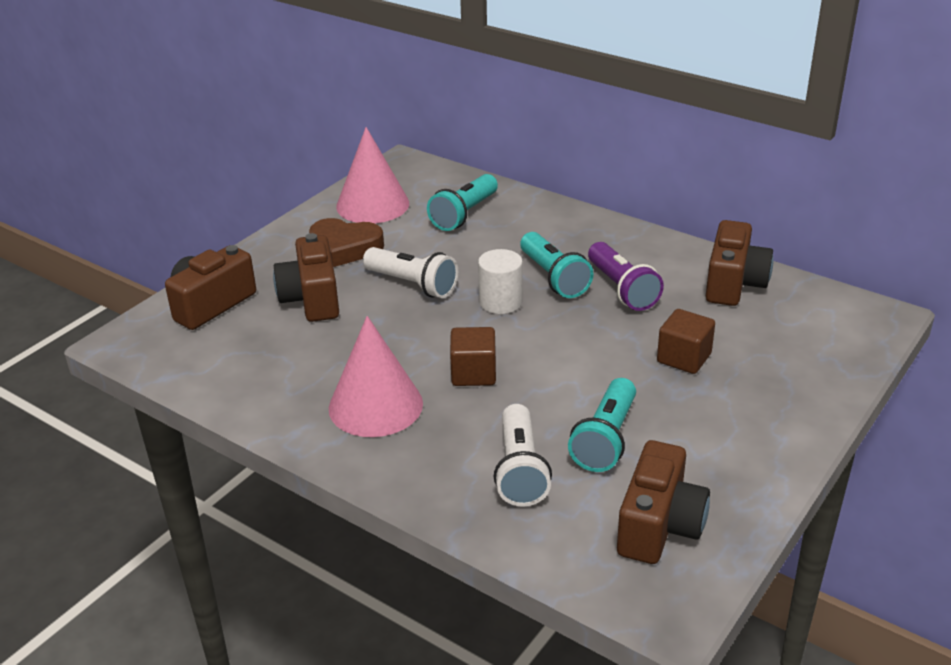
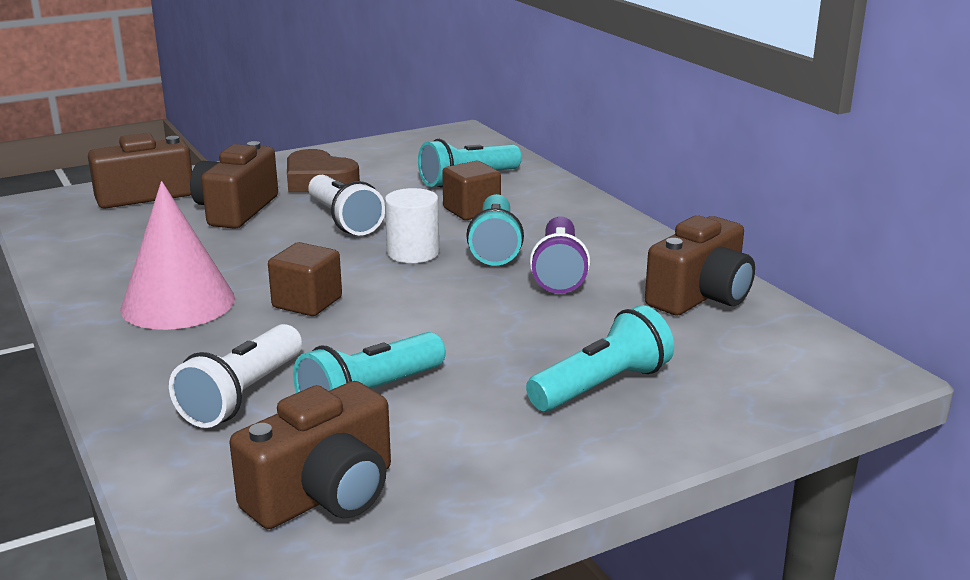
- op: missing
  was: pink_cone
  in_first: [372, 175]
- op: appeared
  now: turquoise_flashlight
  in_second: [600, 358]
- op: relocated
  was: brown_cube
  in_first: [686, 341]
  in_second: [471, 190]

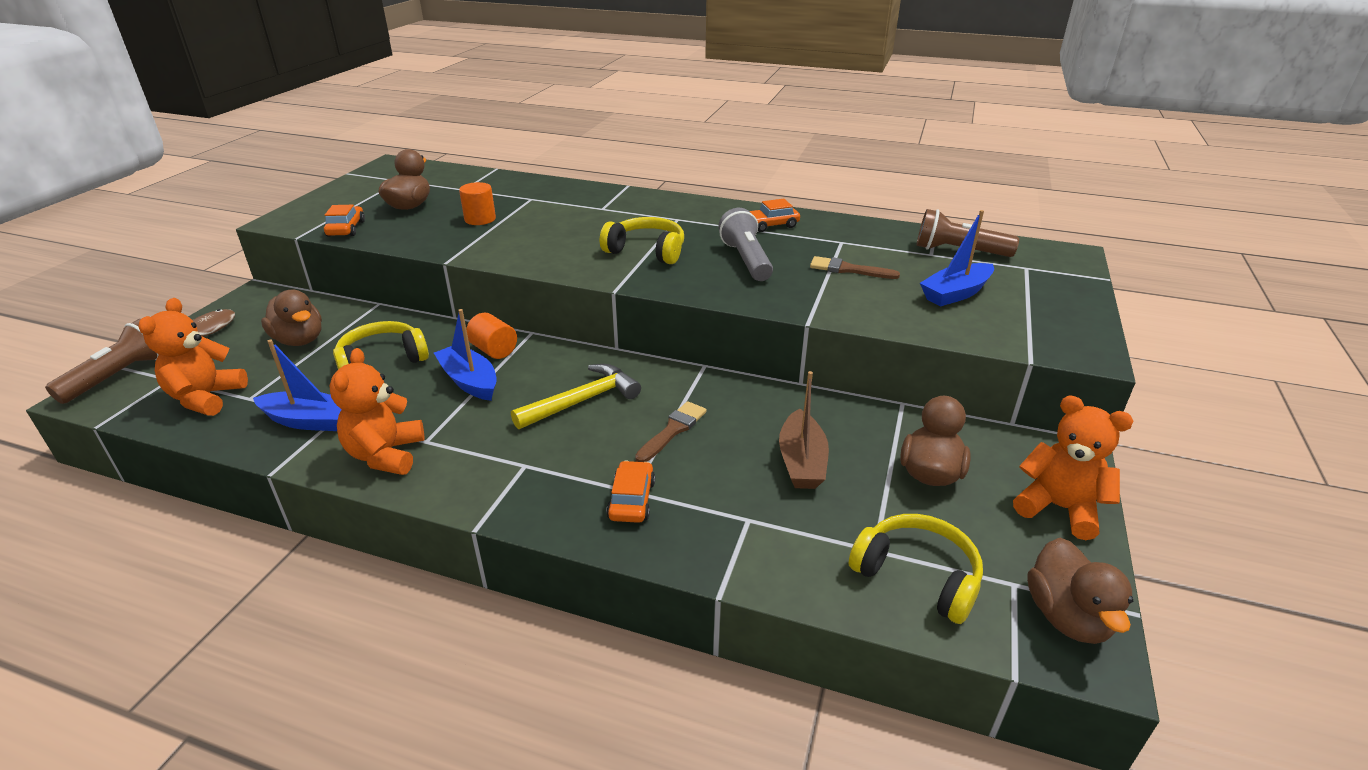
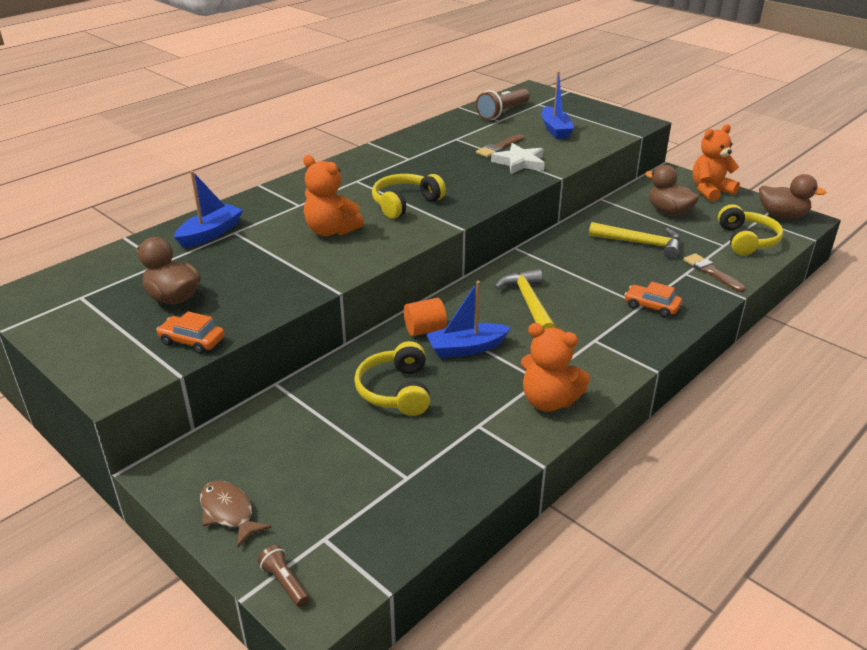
- op: missing
  was: brown_duck
  in_first: [291, 318]
- op: missing
  was: orange_cylinder
  in_first: [477, 203]
- op: missing
  was: grey_flashlight
  in_first: [745, 244]
- op: missing
  was: orange_car
  in_first: [774, 215]
- op: appeared
  now: white_star
  in_second: [518, 158]
- op: relocated
  was: orange_teddy_bear
  in_first: [193, 357]
  in_second: [333, 195]
- op: relocated
  was: blue_boat
  in_first: [297, 385]
  in_second: [208, 209]
- op: relocated
  was: brown_brush
  in_first: [671, 431]
  in_second: [714, 272]
- op: exchanged
  was: brown_boat
  now: yellow_hammer
  in_first: [804, 430]
  in_second: [635, 240]
- op: spun
  was: yellow_headphones
  in_first: [916, 569]
  in_second: [750, 229]
  clockwise: 120
- op: size
  was: brown_flashlight
  in_first: [102, 361]
  in_second: [283, 576]
  ratio: 0.52

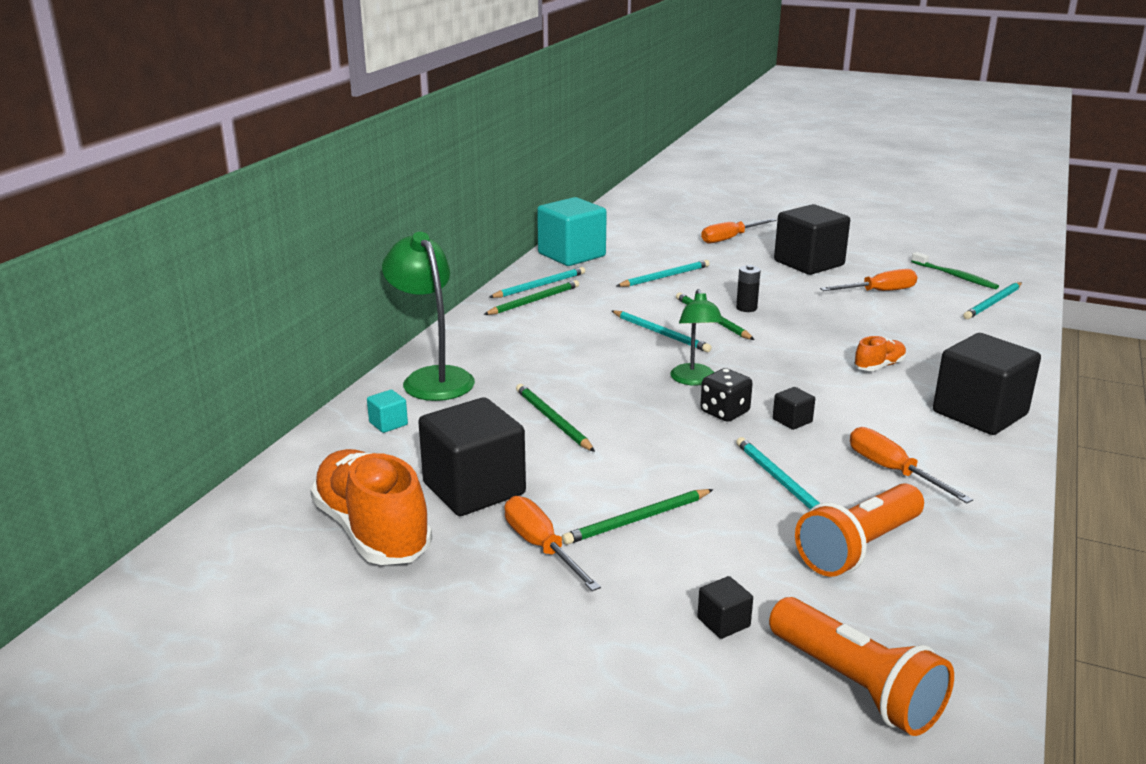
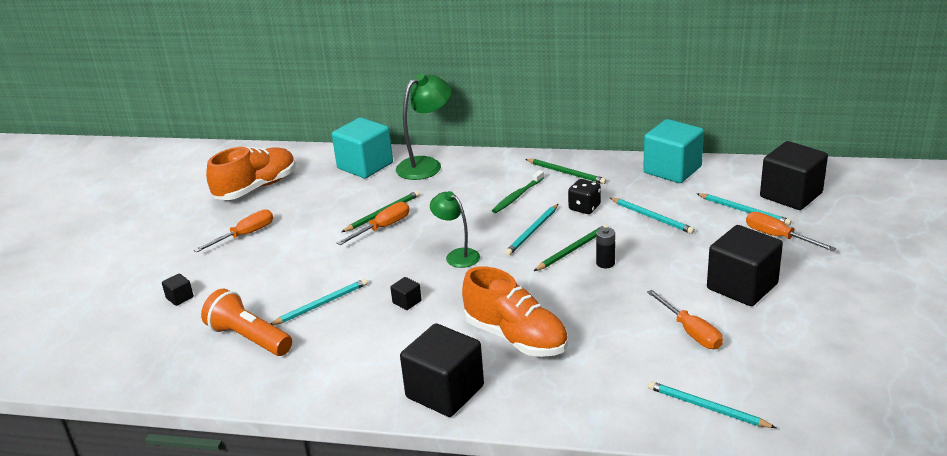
- op: missing
  was: green_pencil
  in_first: [637, 517]
- op: missing
  was: orange_flashlight
  in_first: [861, 666]
- op: relocated
  was: black_cube
  in_first: [472, 456]
  in_second: [794, 175]
- op: relocated
  was: turquoise_pencil
  in_first: [537, 282]
  in_second: [744, 209]
- op: relocated
  was: black_dice
  in_first: [726, 395]
  in_second: [584, 196]
- op: relocated
  was: orange_screwdriver
  in_first: [911, 465]
  in_second: [373, 223]
- op: relocated
  was: green_toothbrush
  in_first: [955, 270]
  in_second: [518, 191]
- op: spun
  was: green_lamp
  in_first: [697, 337]
  in_second: [455, 229]
  clockwise: 60
- op: size
  was: turquoise_cube
  in_first: [387, 411]
  in_second: [362, 147]
  ratio: 2.4
- op: size
  was: orange_shoe
  in_first: [880, 353]
  in_second: [515, 311]
  ratio: 2.13

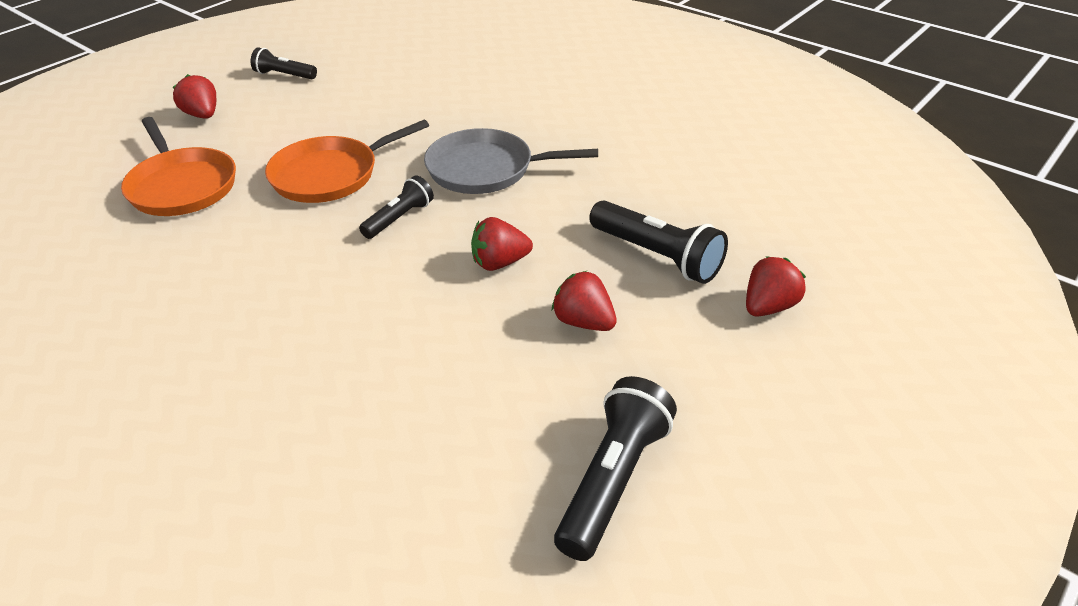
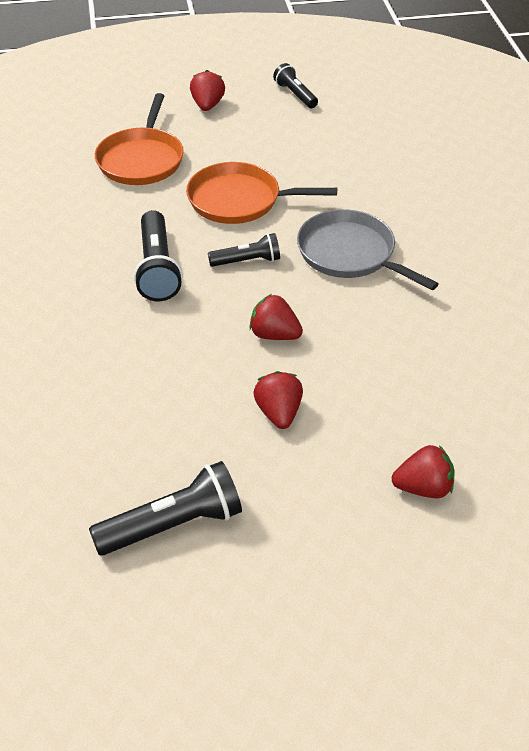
- op: relocated
  was: black_flashlight
  in_first: [658, 242]
  in_second: [158, 255]

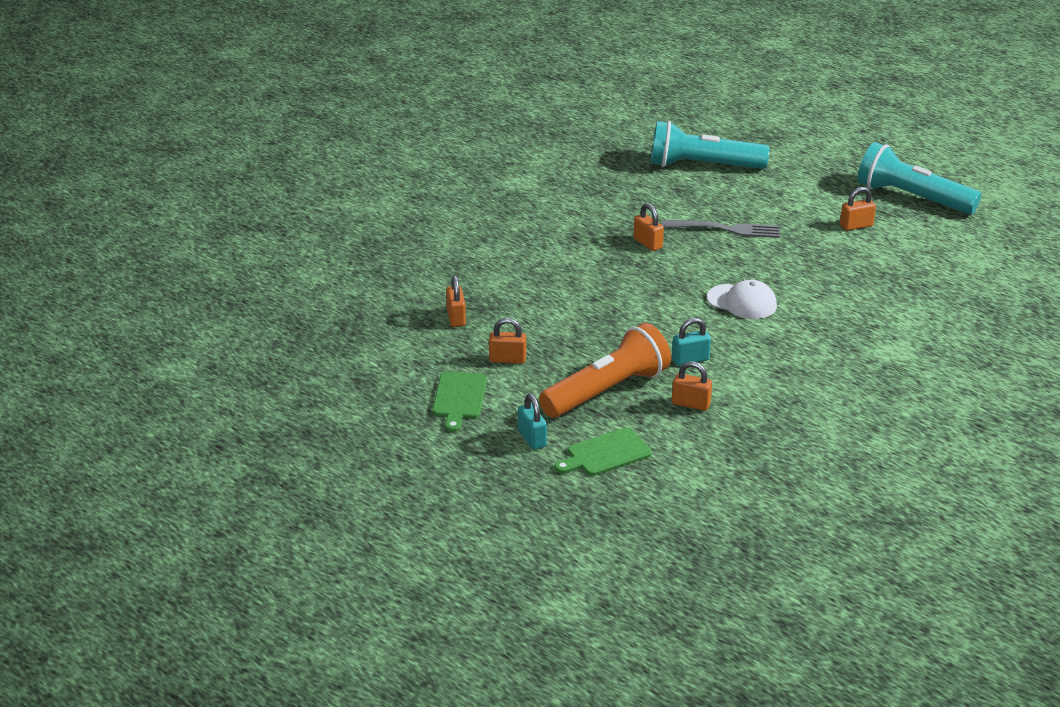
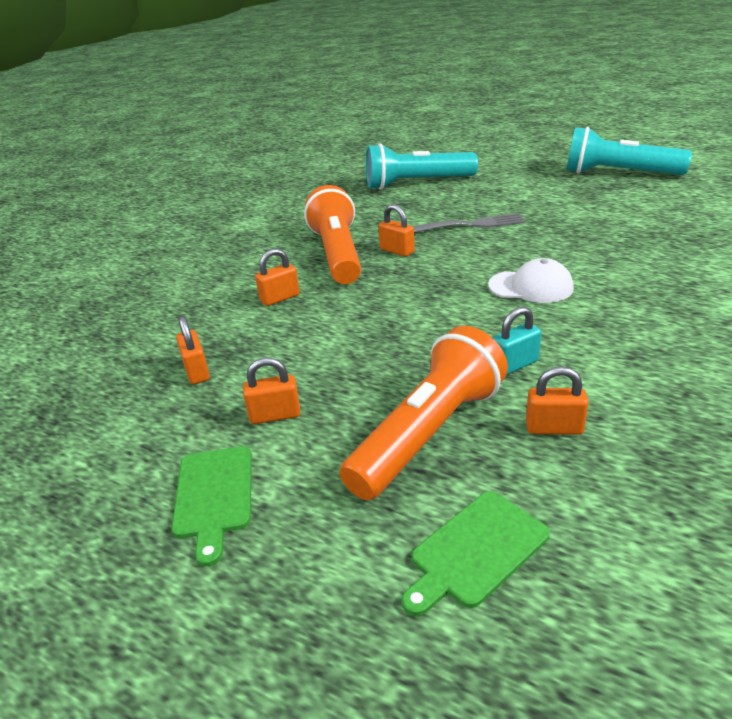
- op: missing
  was: turquoise_padlock
  in_first: [532, 422]
- op: appeared
  now: orange_flashlight
  in_second: [332, 234]
- op: relocated
  was: orange_padlock
  in_first: [858, 209]
  in_second: [277, 277]

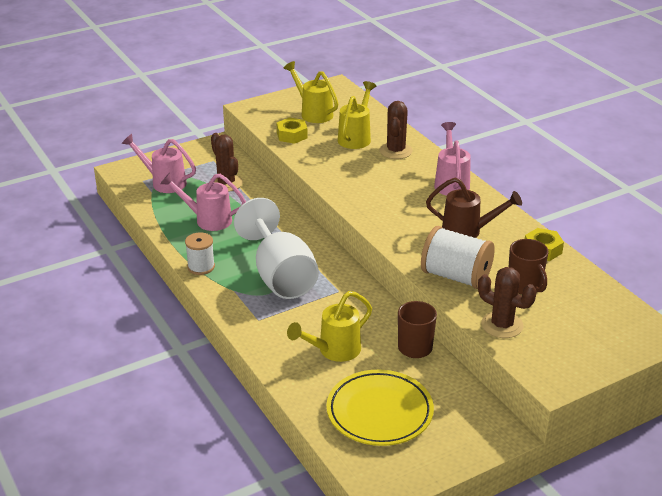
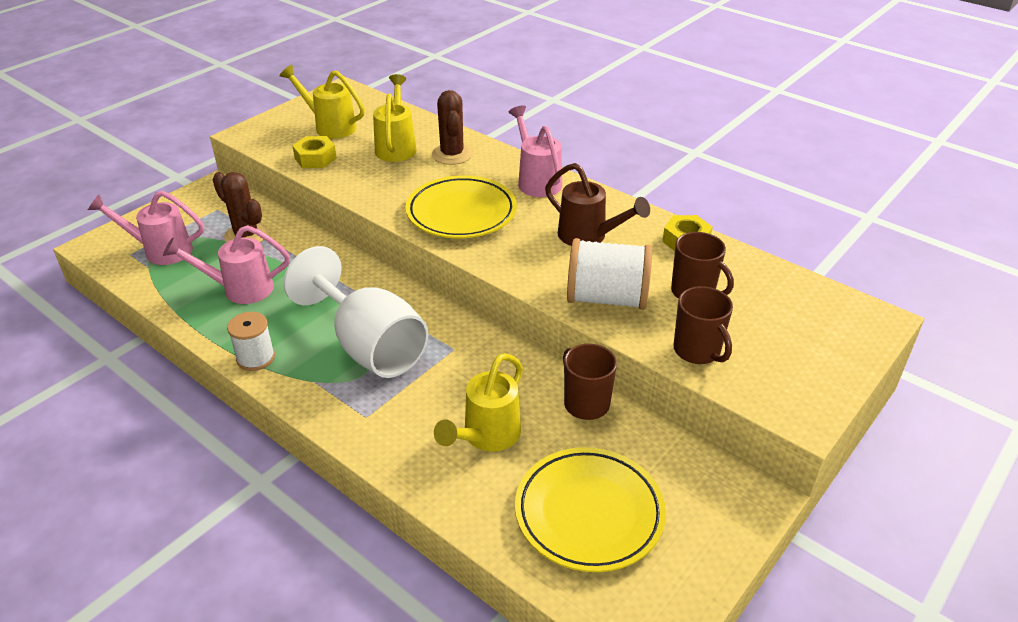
- op: appeared
  now: yellow_plate
  in_second: [461, 206]
- op: exchanged
  was: brown_cactus
  now: brown_mug
  in_first: [507, 302]
  in_second: [703, 325]
- op: spun
  was: brown_watering_can
  in_first: [474, 208]
  in_second: [597, 204]
  clockwise: 45

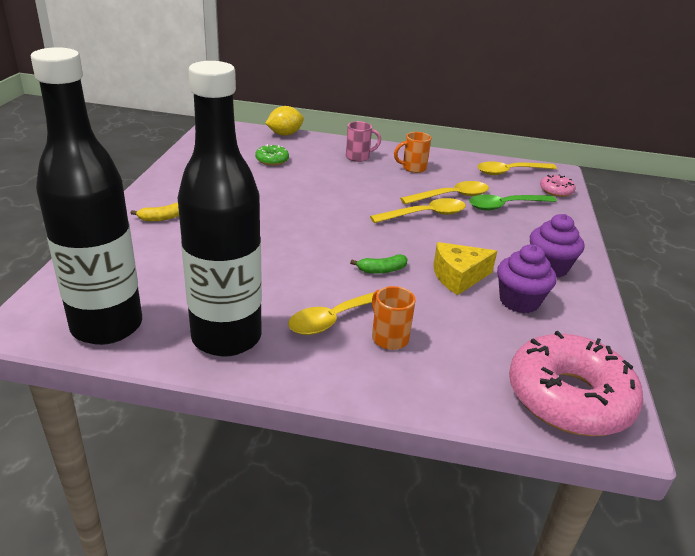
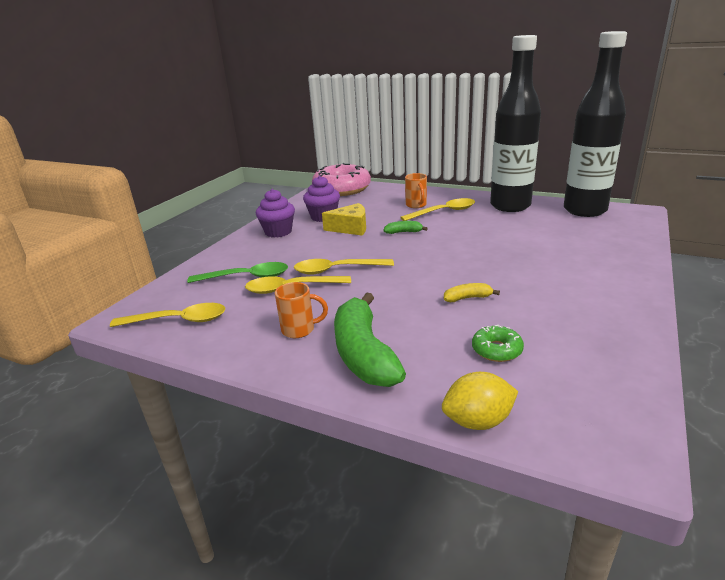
- op: missing
  was: pink_donut
  in_first: [558, 186]
- op: relocated
  was: yellow_banana
  in_first: [155, 212]
  in_second: [472, 292]
- op: exchanged
  was: pink_mug
  now: green_banana
  in_first: [363, 141]
  in_second: [370, 339]

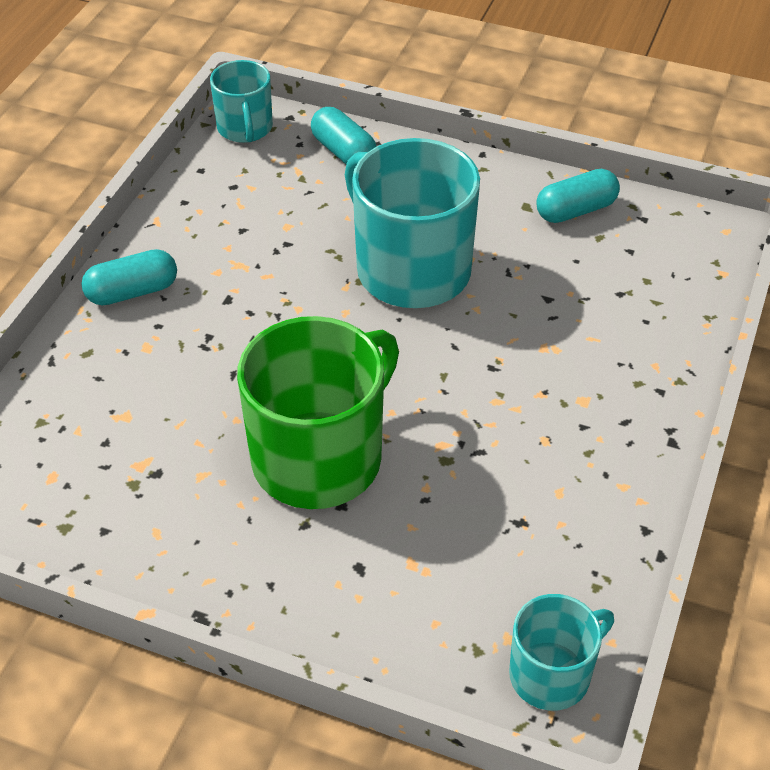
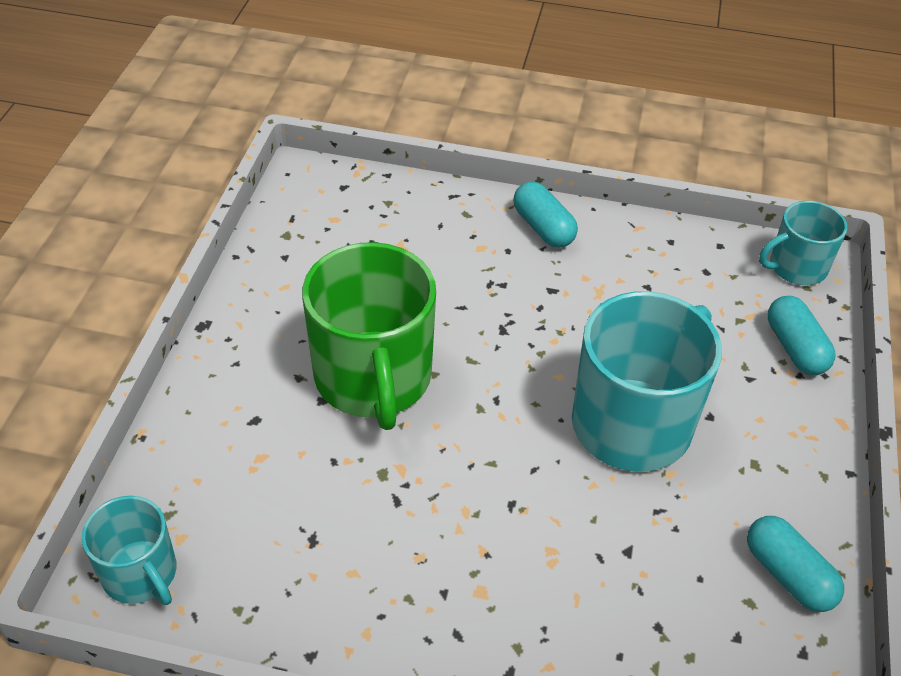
- op: spun
  was: green_mug
  in_first: [318, 412]
  in_second: [369, 336]
  clockwise: 45
- op: spun
  was: turquoise_capsule
  in_first: [344, 135]
  in_second: [801, 335]
  clockwise: -60

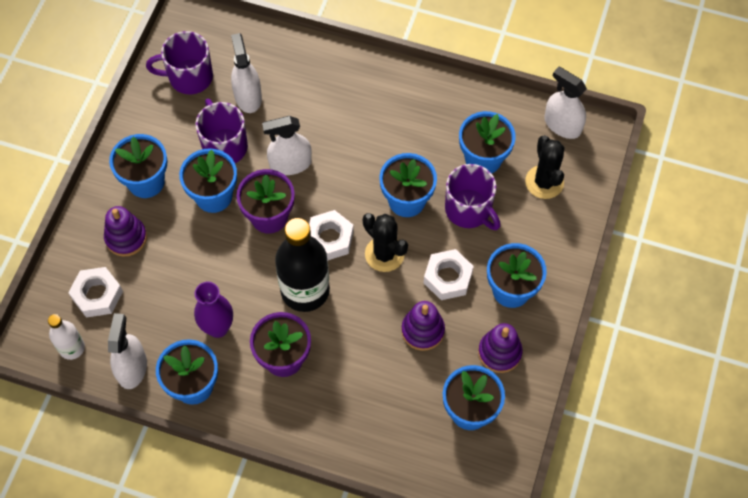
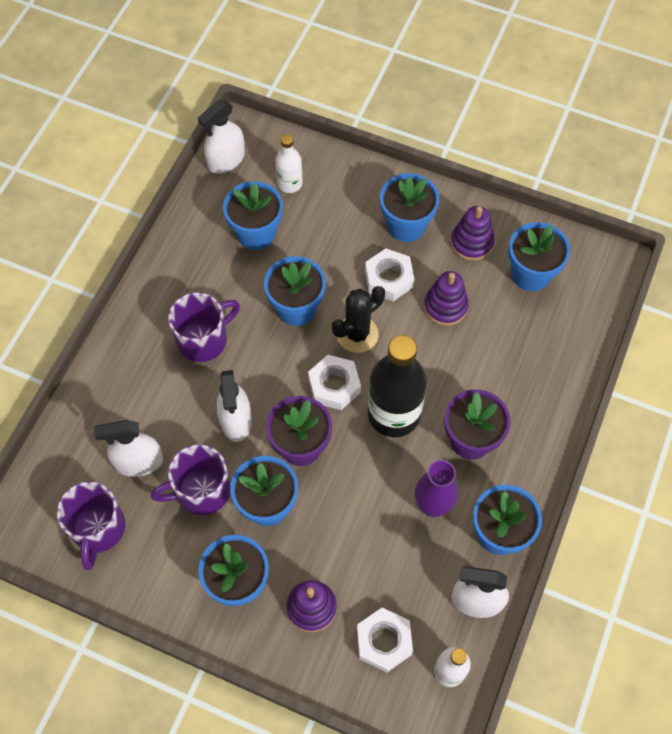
- op: relocated
  was: purple_mug
  in_first: [473, 197]
  in_second: [204, 327]
- op: exchanged
  was: black_cactus
  now: white_bottle
  in_first: [544, 167]
  in_second: [289, 163]

